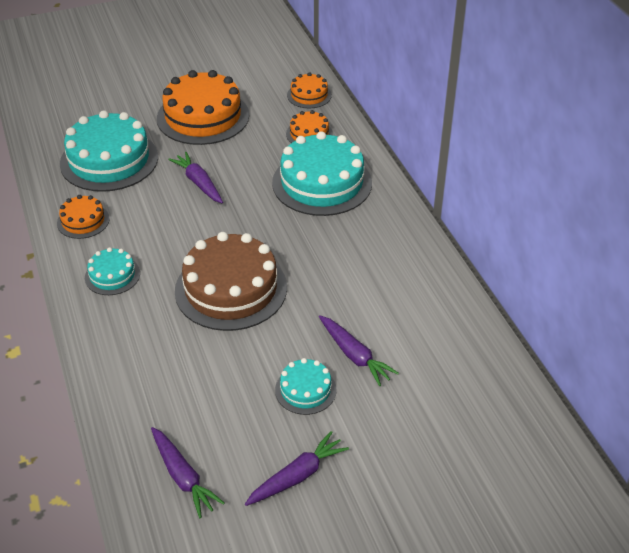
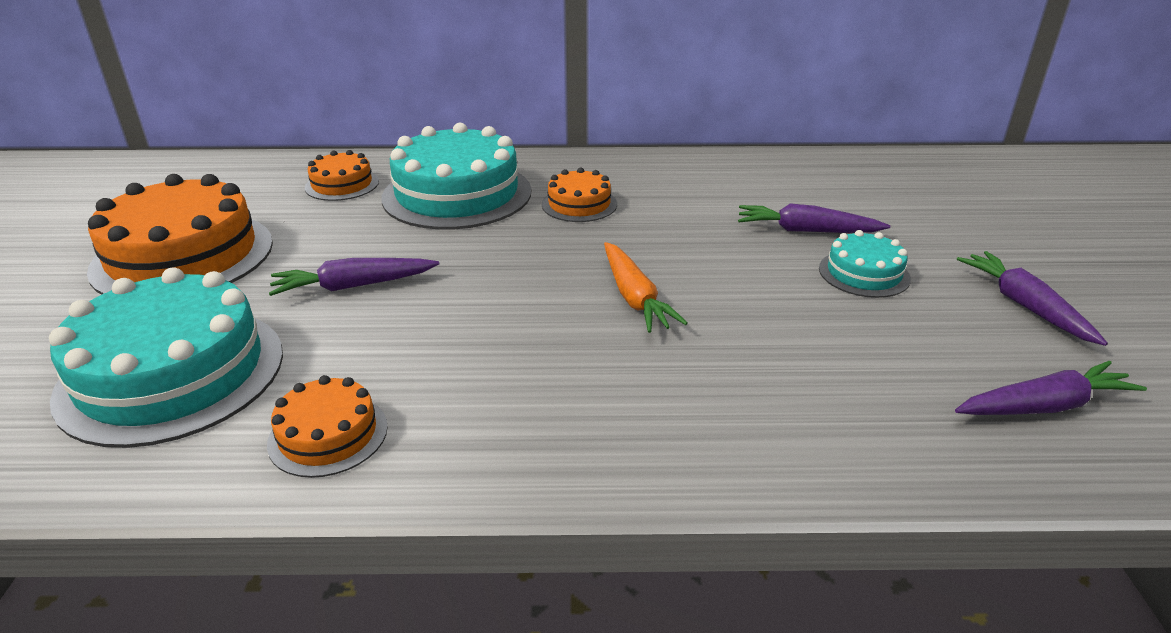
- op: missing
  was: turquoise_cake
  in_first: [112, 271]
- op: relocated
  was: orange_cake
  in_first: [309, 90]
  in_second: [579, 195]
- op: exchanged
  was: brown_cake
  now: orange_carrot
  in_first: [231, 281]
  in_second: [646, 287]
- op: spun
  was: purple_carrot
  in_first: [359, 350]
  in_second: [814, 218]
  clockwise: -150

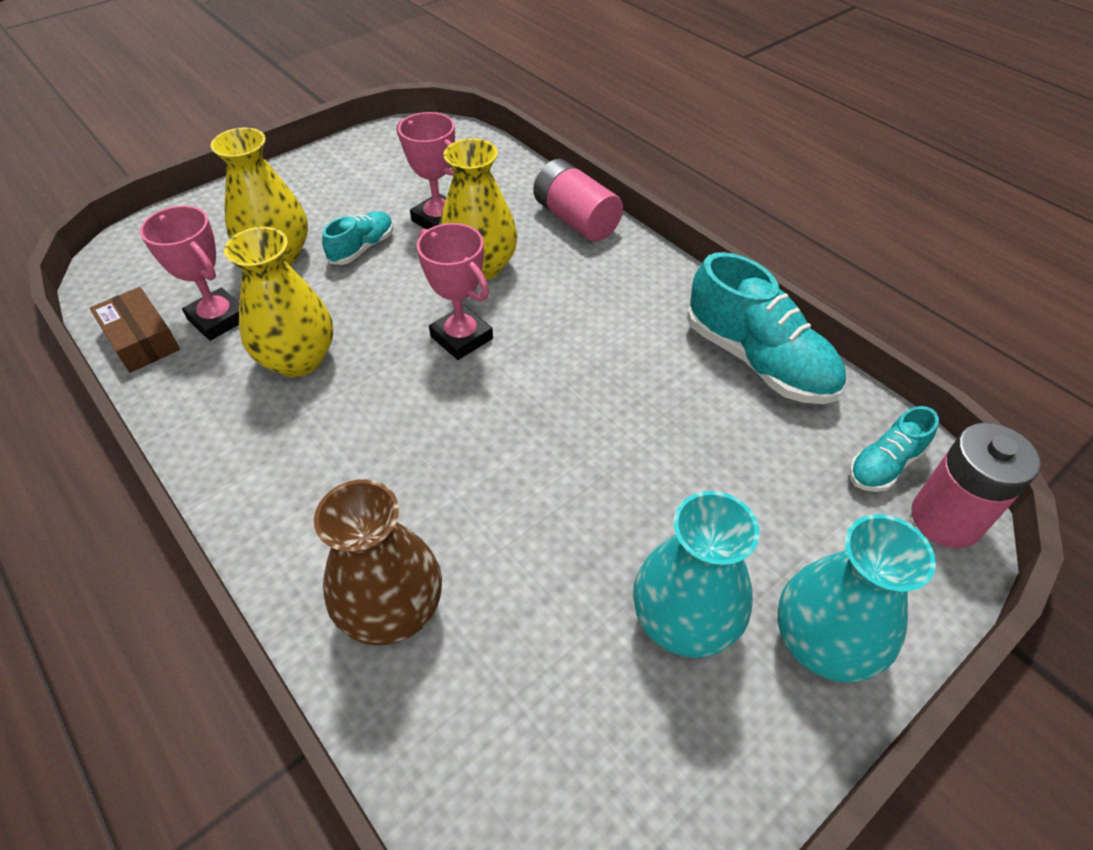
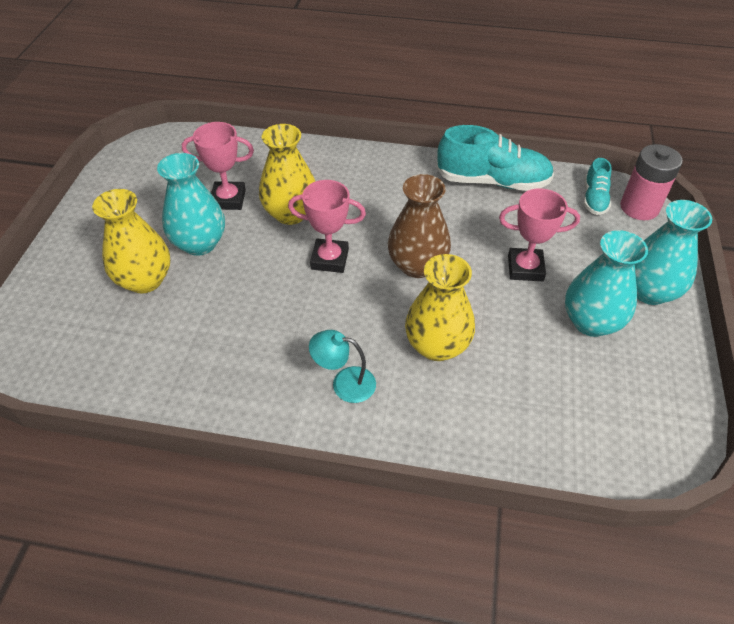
- op: missing
  was: brown_box
  in_first: [135, 330]
- op: missing
  was: pink_battery
  in_first: [578, 200]
- op: appeared
  now: turquoise_lamp
  in_second: [342, 366]
- op: relocated
  was: pink_trophy
  in_first: [189, 273]
  in_second: [539, 234]
- op: relocated
  was: yellow_vase
  in_first: [278, 302]
  in_second: [440, 307]
- op: relocated
  was: brown_vase
  in_first: [378, 562]
  in_second: [419, 226]
- op: exchanged
  was: turquoise_shoe
  now: turquoise_vase
  in_first: [357, 238]
  in_second: [191, 204]

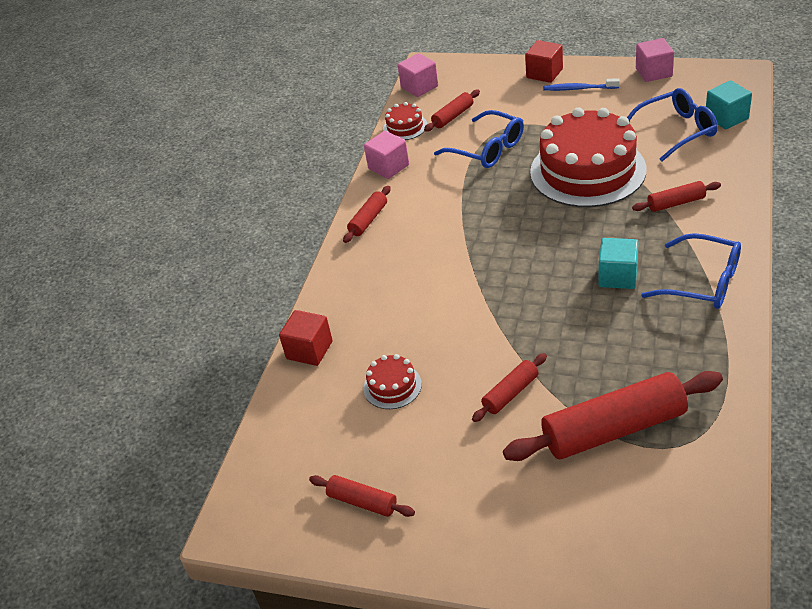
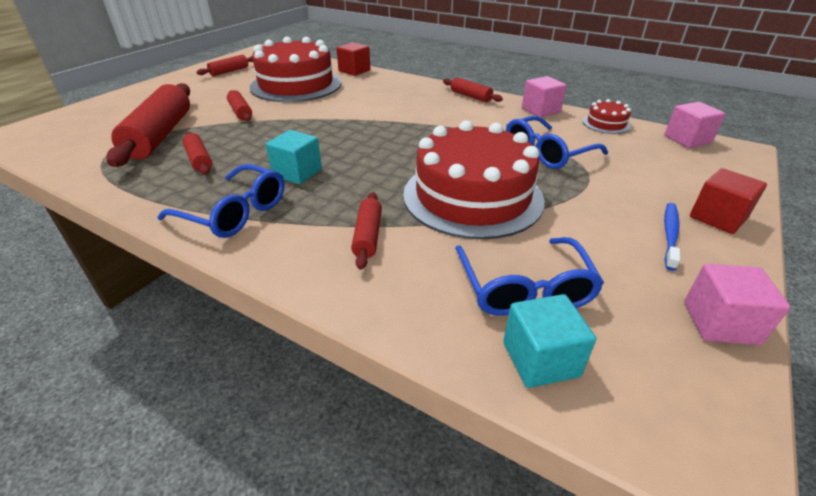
- op: relocated
  was: red_rolling_pin
  in_first: [452, 111]
  in_second: [197, 153]
- op: spun
  was: blue_glasses
  in_first: [691, 271]
  in_second: [221, 201]
  clockwise: -105
- op: size
  was: red_cake
  in_first: [393, 381]
  in_second: [295, 69]
  ratio: 2.34

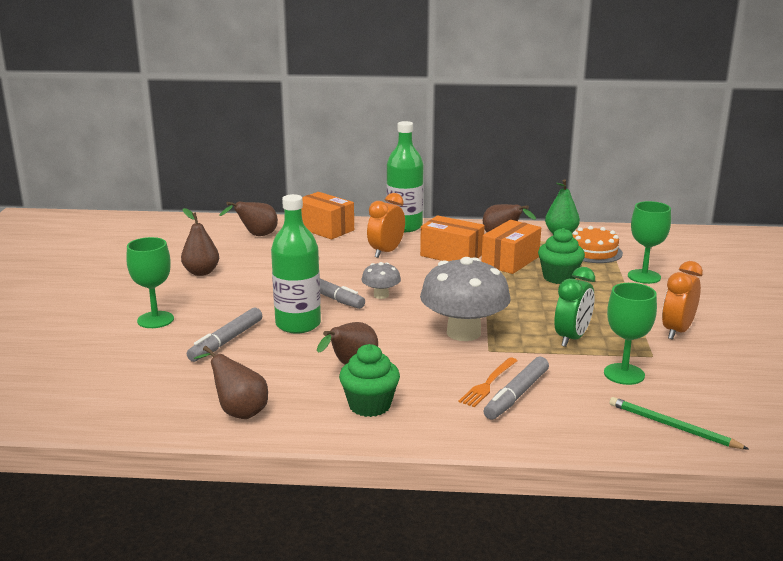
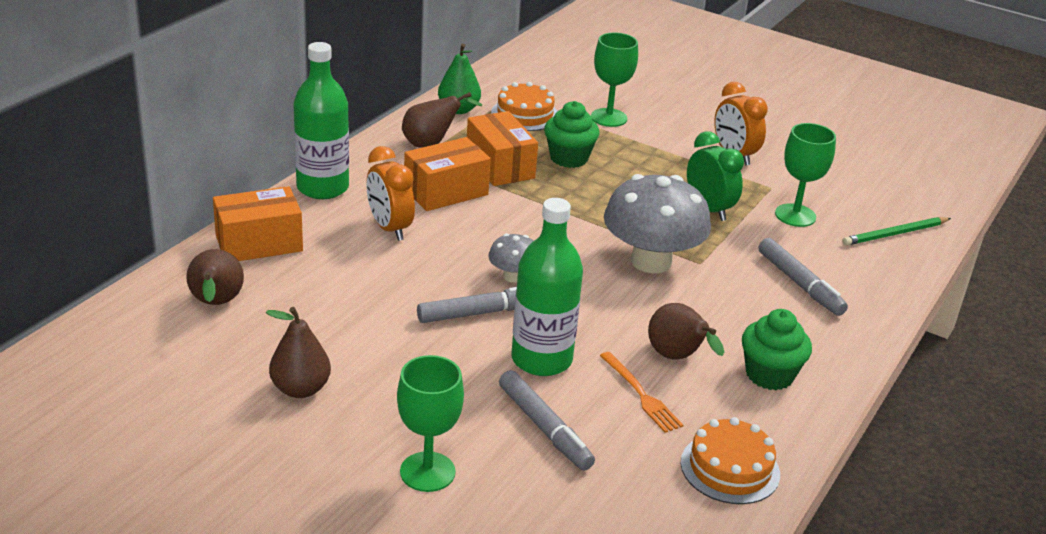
- op: relocated
  was: orange_fork
  in_first: [488, 382]
  in_second: [641, 392]
- op: exchanged
  was: brown_pear
  now: orange_cake
  in_first: [231, 382]
  in_second: [730, 460]

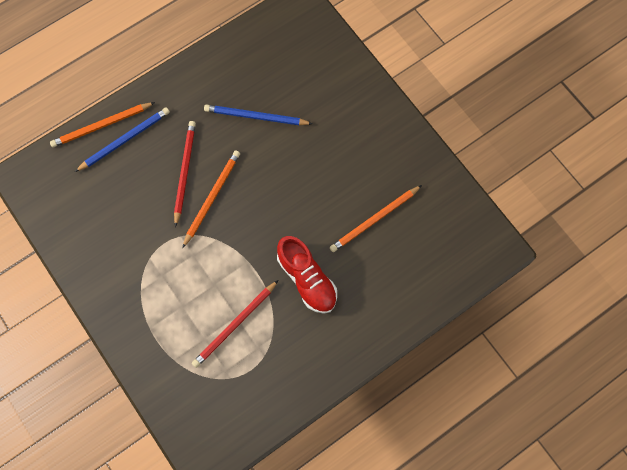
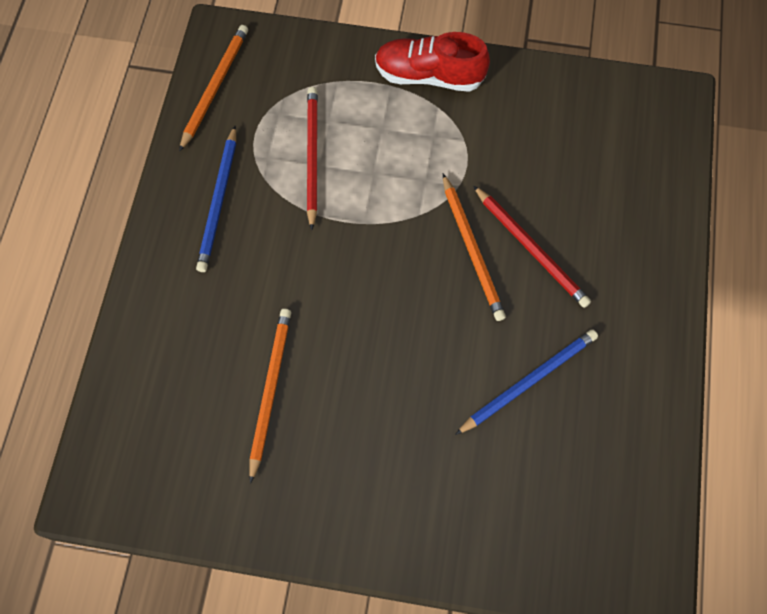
- op: relocated
  was: orange_pencil
  in_first: [102, 125]
  in_second: [213, 88]
- op: relocated
  was: blue_pencil
  in_first: [122, 139]
  in_second: [216, 199]
- op: relocated
  was: red_shoe
  in_first: [307, 275]
  in_second: [432, 62]

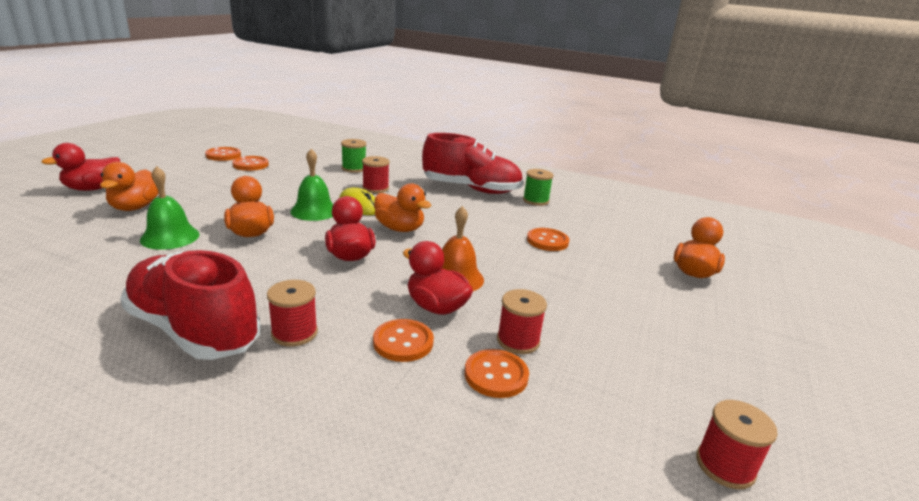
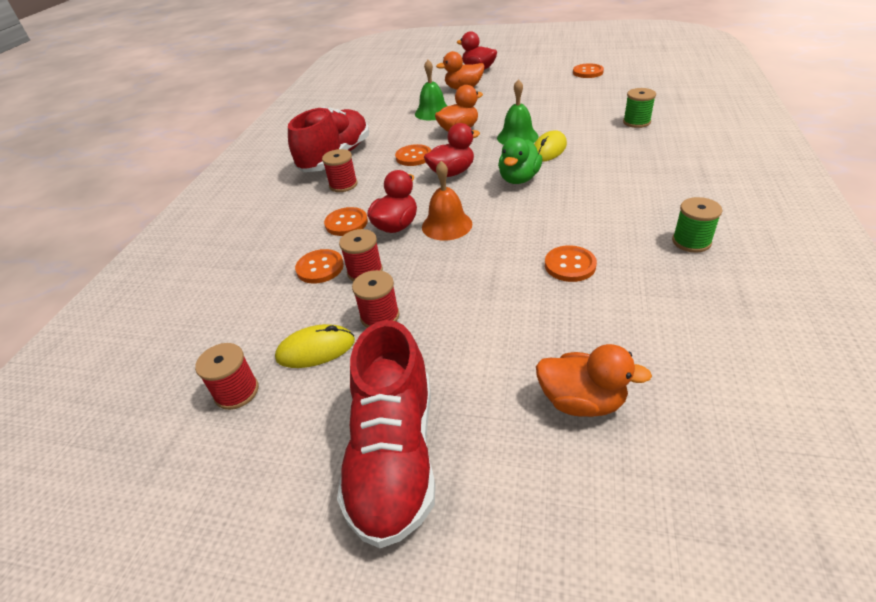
- op: appeared
  now: yellow_mouse
  in_second: [315, 346]
- op: relocated
  was: orange_button
  in_first: [250, 163]
  in_second: [413, 155]
- op: relocated
  was: red_spool
  in_first: [376, 174]
  in_second: [376, 299]
- op: relocated
  was: red_shoe
  in_first: [472, 163]
  in_second: [386, 434]
- op: colour
  was: orange_duck
  now: green_duck
  in_first: [402, 207]
  in_second: [520, 160]

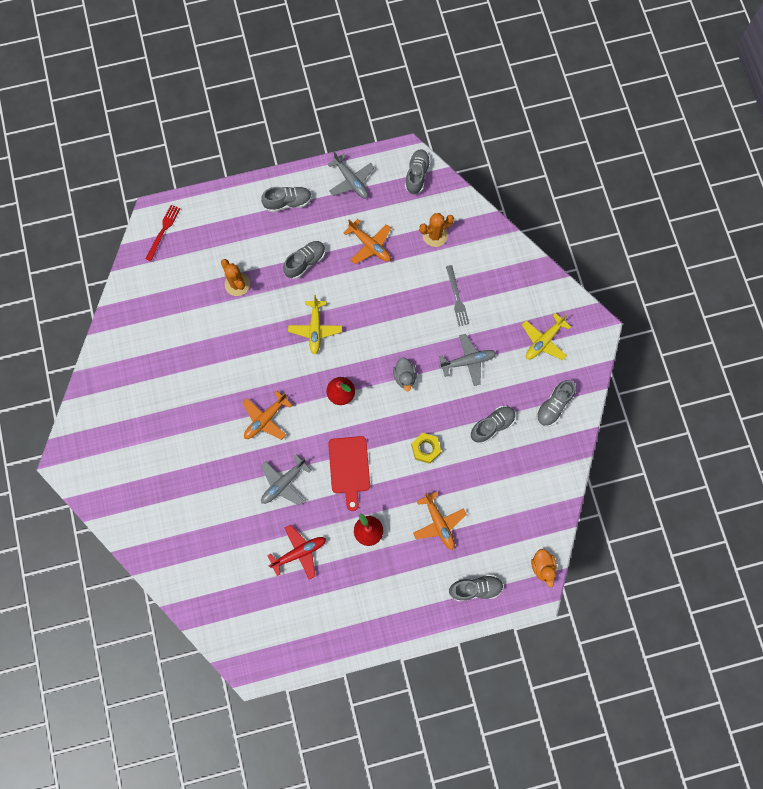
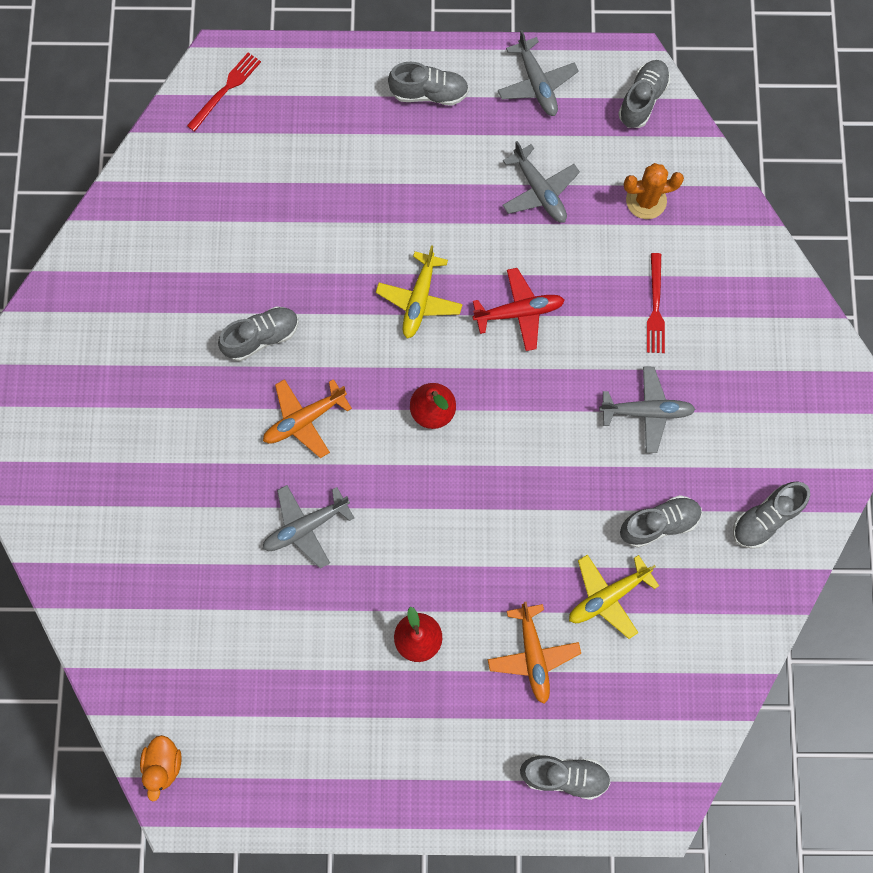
- op: missing
  was: orange_cactus
  in_first: [235, 277]
- op: missing
  was: red_cutting_board
  in_first: [349, 473]
- op: missing
  was: grey_duck
  in_first: [405, 374]
- op: missing
  was: yellow_nut
  in_first: [426, 448]
- op: relocated
  was: red_plane
  in_first: [296, 552]
  in_second: [518, 309]
- op: relocated
  was: grey_shoe
  in_first: [304, 260]
  in_second: [258, 333]
- op: relocated
  was: yellow_plane
  in_first: [546, 336]
  in_second: [614, 596]
- op: relocated
  was: orange_duck
  in_first: [544, 568]
  in_second: [161, 768]
- op: colour
  was: orange_plane
  now: grey_plane
  in_first: [367, 241]
  in_second: [541, 182]
- op: colour
  was: grey_fork
  now: red_fork
  in_first: [457, 295]
  in_second: [656, 303]

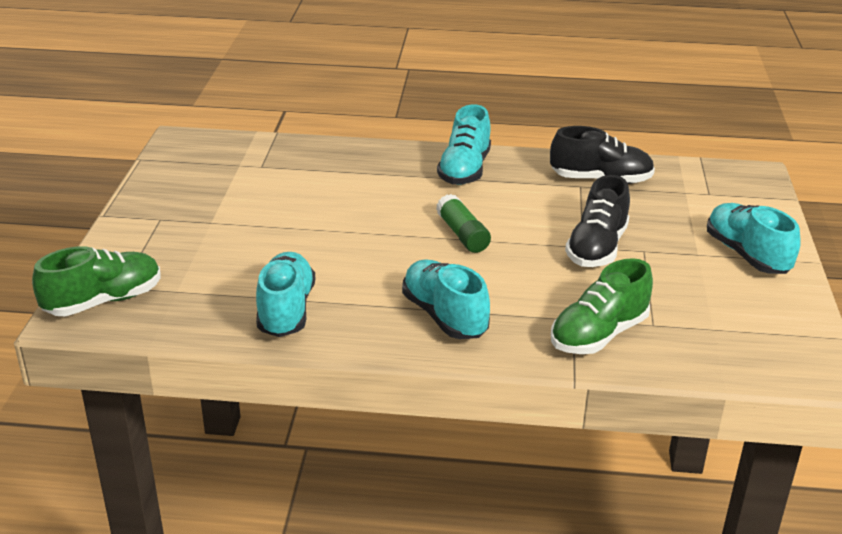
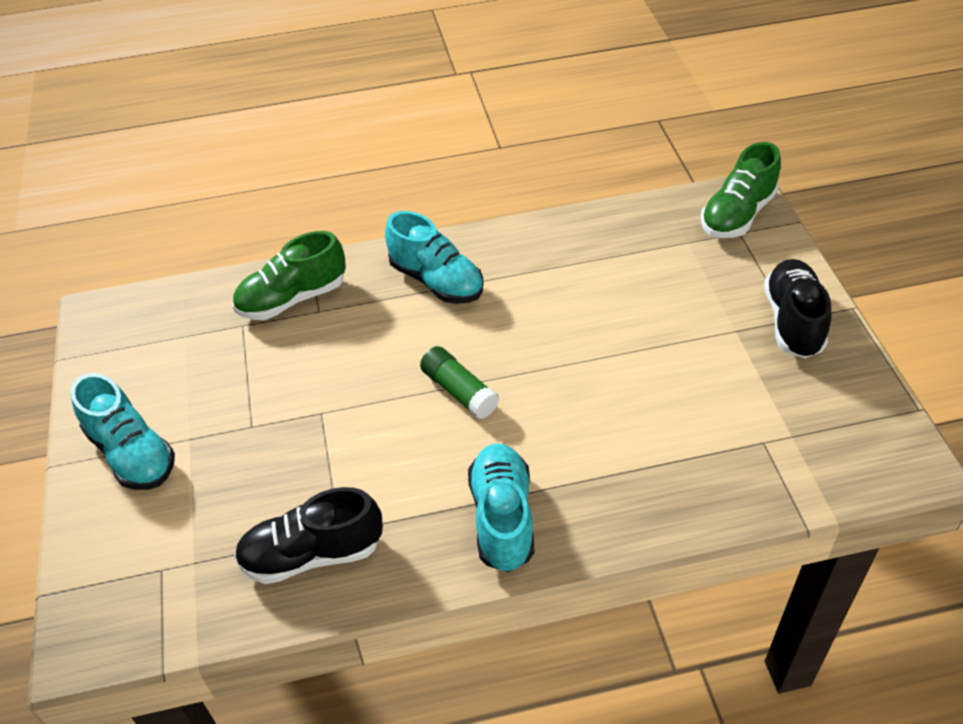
- op: missing
  was: turquoise_shoe
  in_first: [285, 294]
- op: relocated
  was: black_shoe
  in_first: [597, 221]
  in_second: [797, 308]
- op: spun
  was: green_shoe
  in_first: [602, 306]
  in_second: [289, 275]
  clockwise: -150

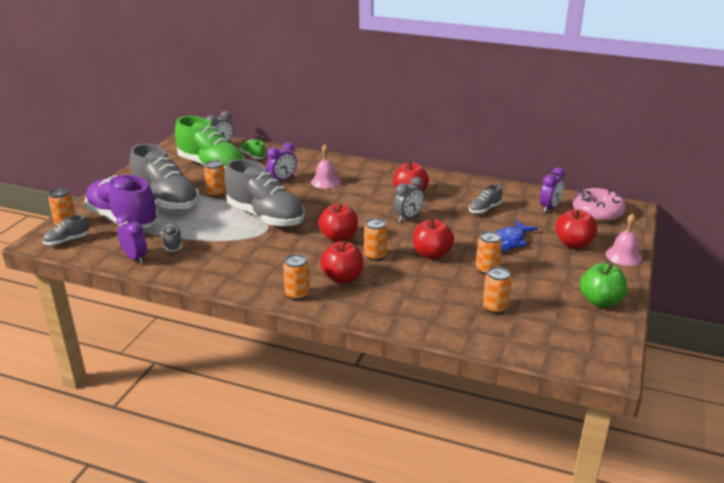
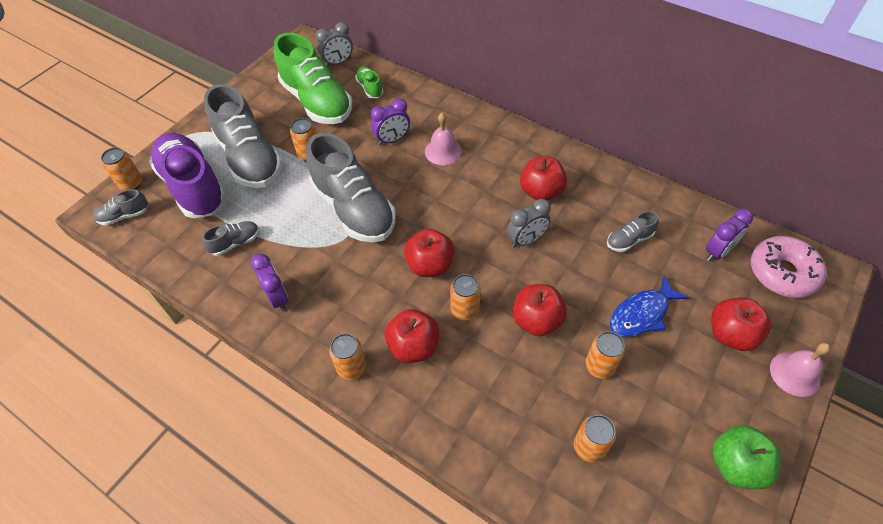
- op: relocated
  was: purple_clock
  in_first: [131, 239]
  in_second: [269, 282]
- op: spun
  was: grey_shoe
  in_first: [171, 238]
  in_second: [230, 238]
  clockwise: 60

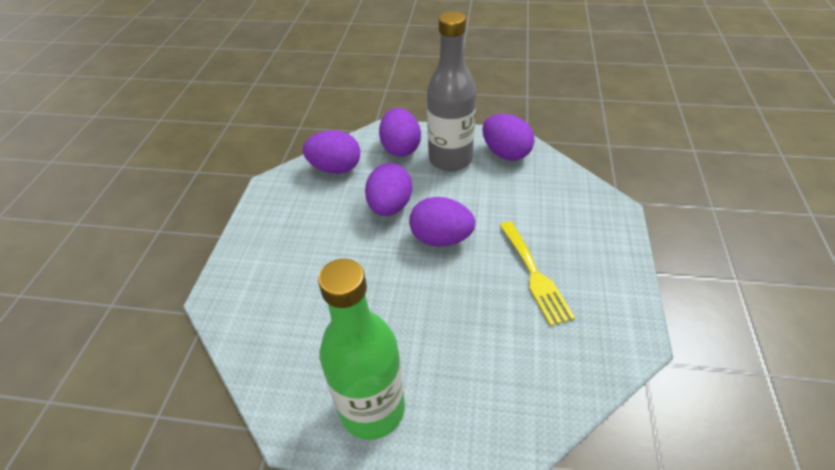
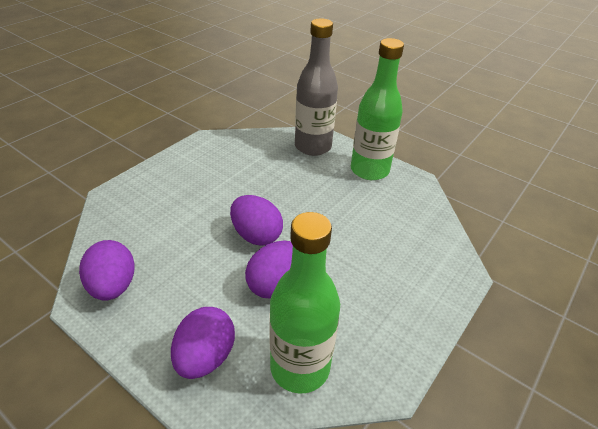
- op: missing
  was: yellow_fork
  in_first: [537, 273]
- op: relocated
  was: grey_bottle
  in_first: [451, 91]
  in_second: [316, 87]
- op: exchanged
  was: purple_egg
  now: green_bottle
  in_first: [331, 152]
  in_second: [304, 302]

